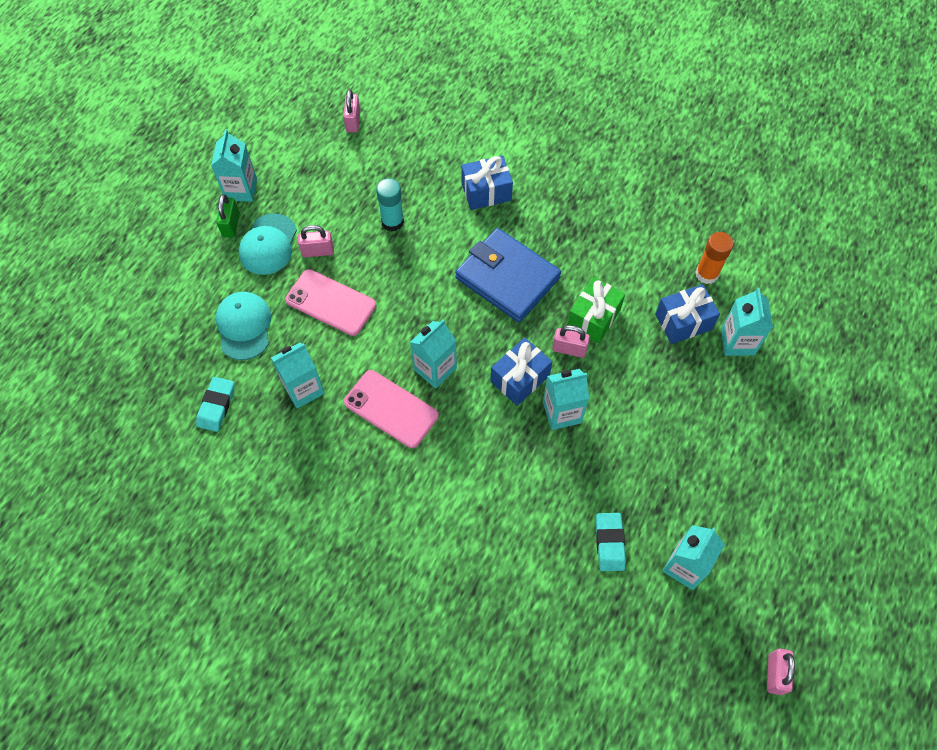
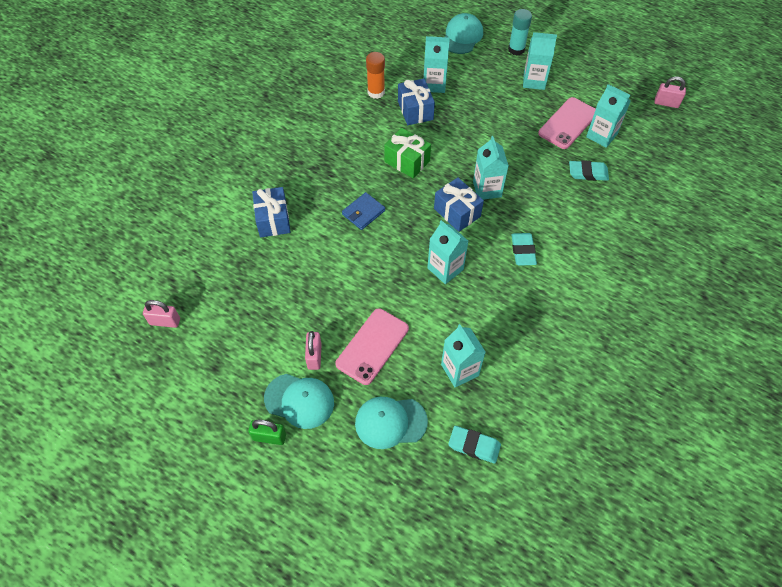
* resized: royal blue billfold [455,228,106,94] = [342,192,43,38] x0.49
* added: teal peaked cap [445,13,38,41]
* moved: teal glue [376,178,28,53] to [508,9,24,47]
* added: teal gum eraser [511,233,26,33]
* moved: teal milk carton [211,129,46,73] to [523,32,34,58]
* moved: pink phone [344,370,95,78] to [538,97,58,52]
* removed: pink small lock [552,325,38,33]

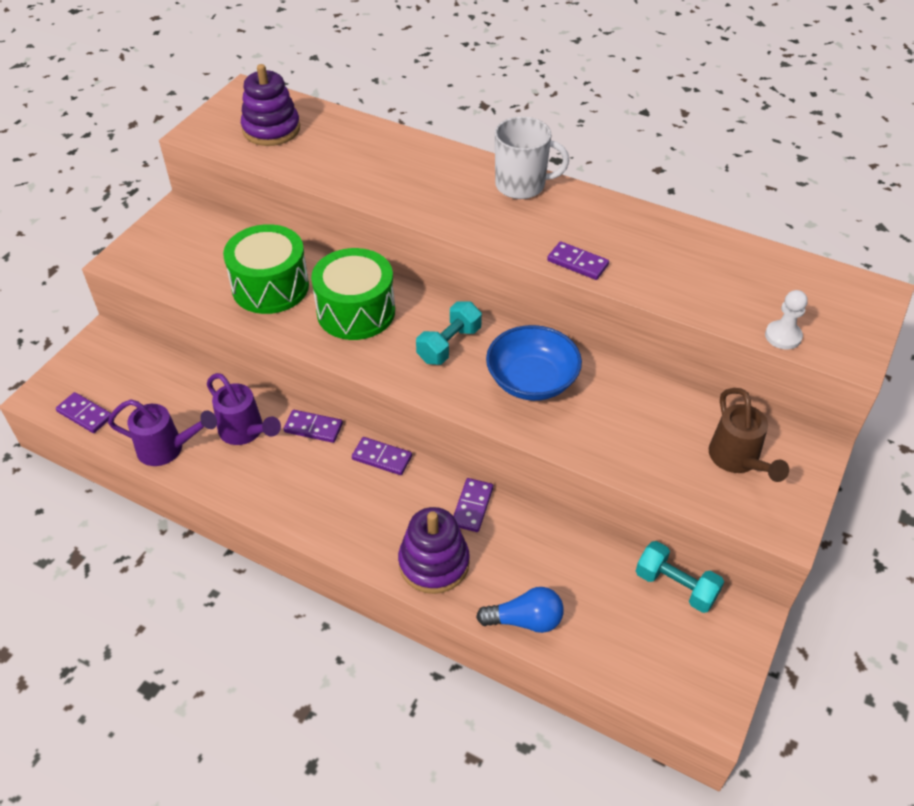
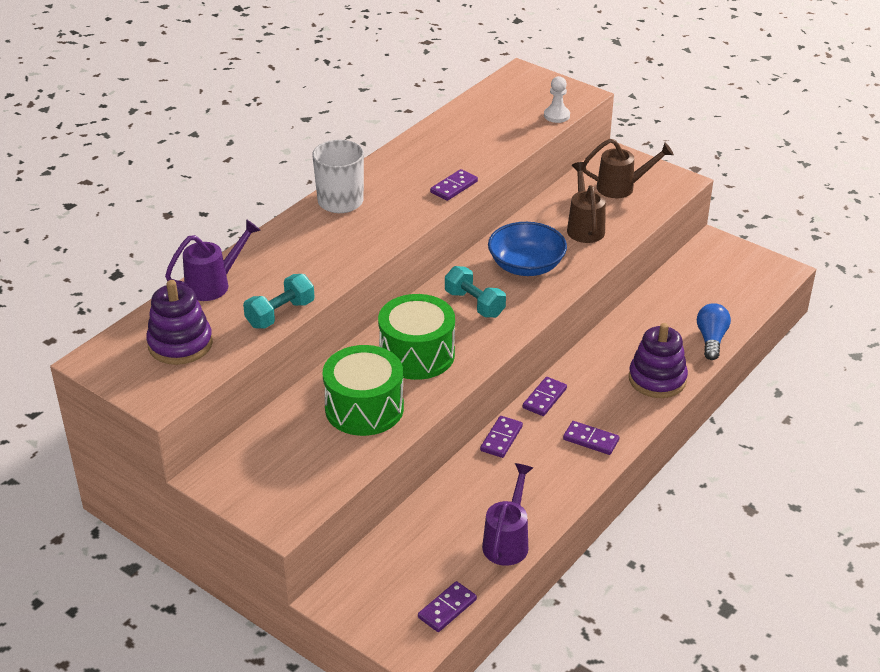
* moved: purple sprinkling can [207,373,74,72] to [165,219,96,82]
* moved: teal hand weight [636,541,88,72] to [243,274,71,54]
* moved: purple domino piece [453,478,40,54] to [563,421,56,34]
* added: russet sprinkling can [567,162,39,81]

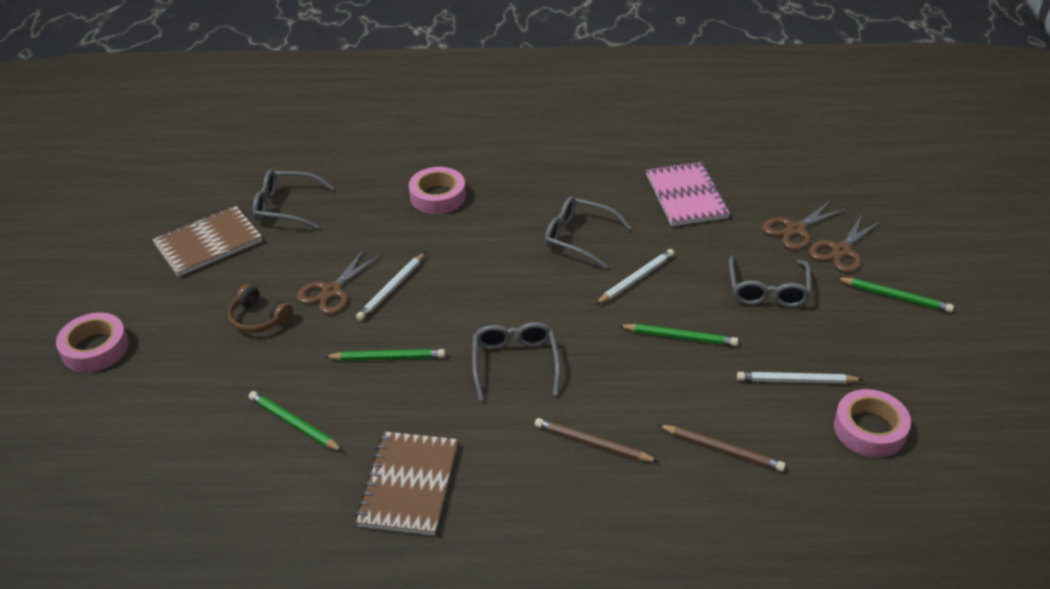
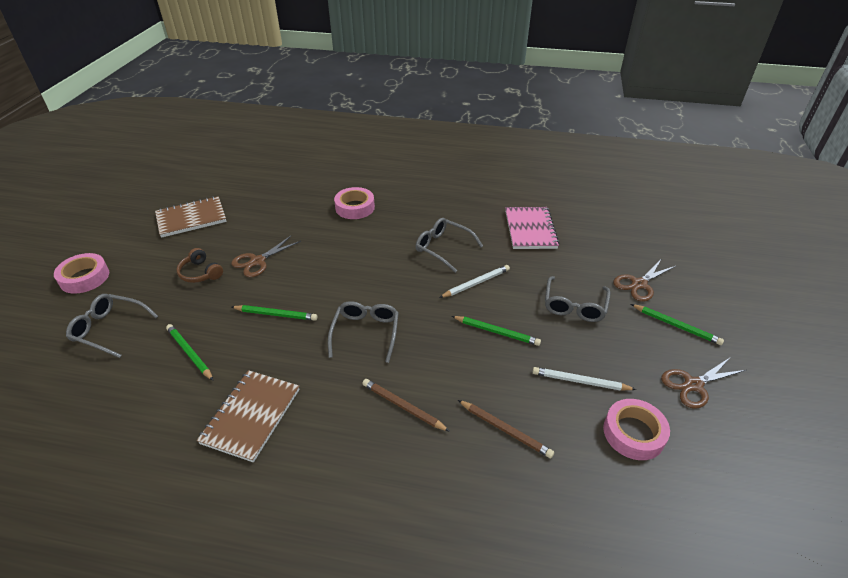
* moved: grey eyeglasses [253,170,81,59] to [66,294,92,64]
* moved: russet scissors [762,199,86,51] to [661,357,85,52]
* removed: pure white lead pencil [356,252,70,69]

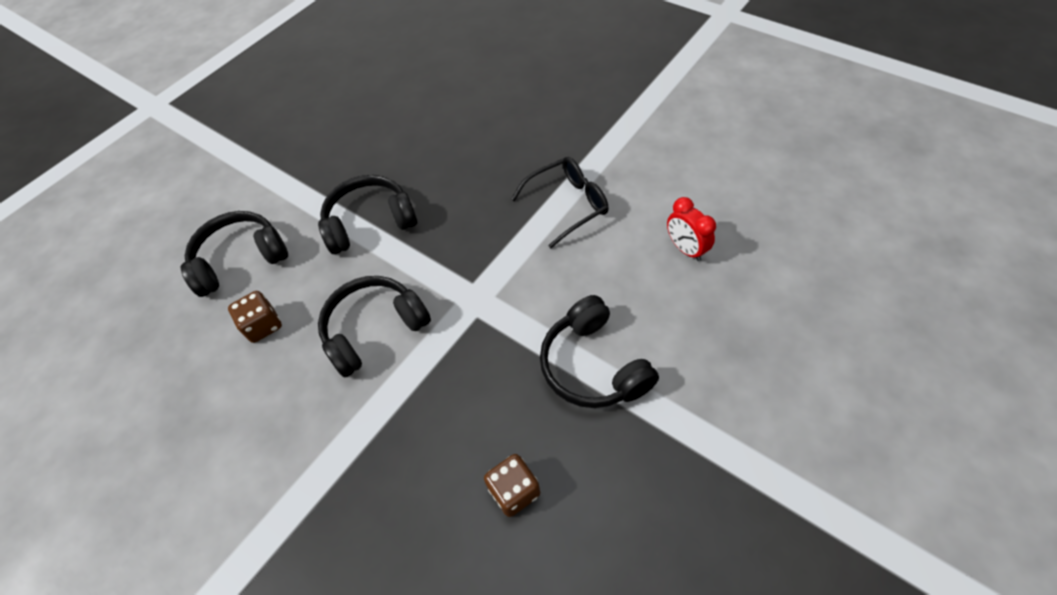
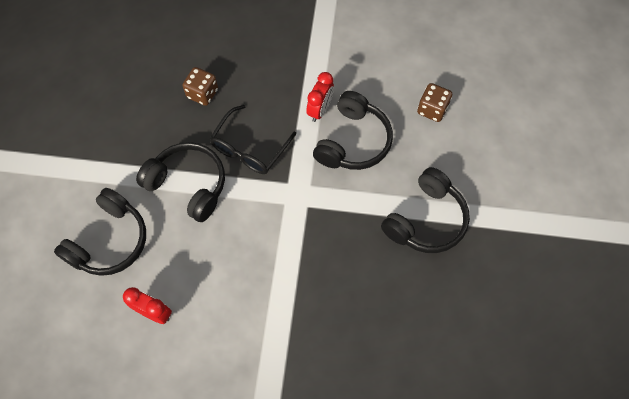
* moved: jet-black headphones [181,211,107,86] to [54,188,92,88]
* moved: jet-black eyeglasses [511,157,98,91] to [209,105,87,69]
* added: red clock [306,72,28,50]

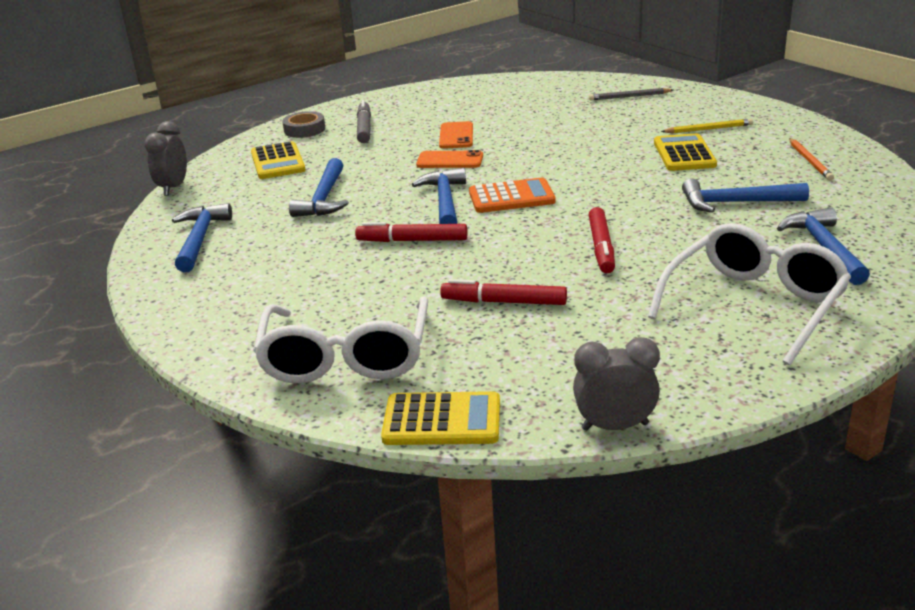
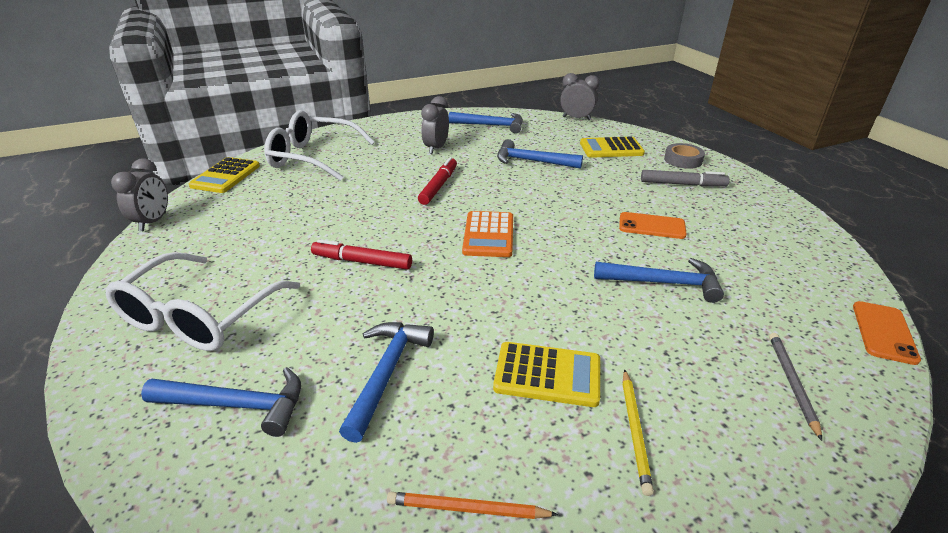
* turned: pure white eyeglasses [648,223,203,142] = [106,252,194,99] 60 degrees clockwise
* added: grey clock [421,96,28,58]
* moved: royal blue carpenter's hammer [411,168,55,56] to [594,258,130,45]
* moved: orange phone [416,150,67,18] to [853,301,68,64]
* removed: red marker [440,279,127,26]

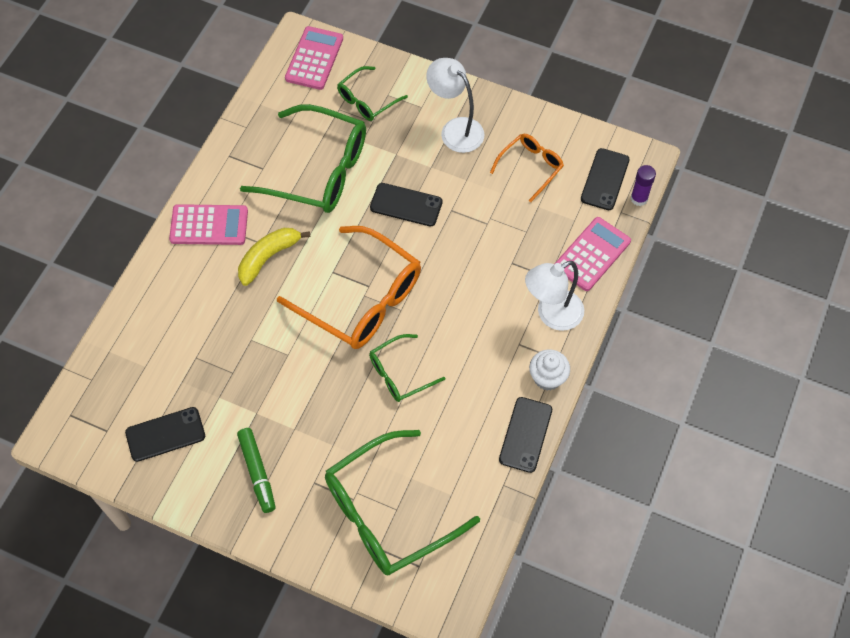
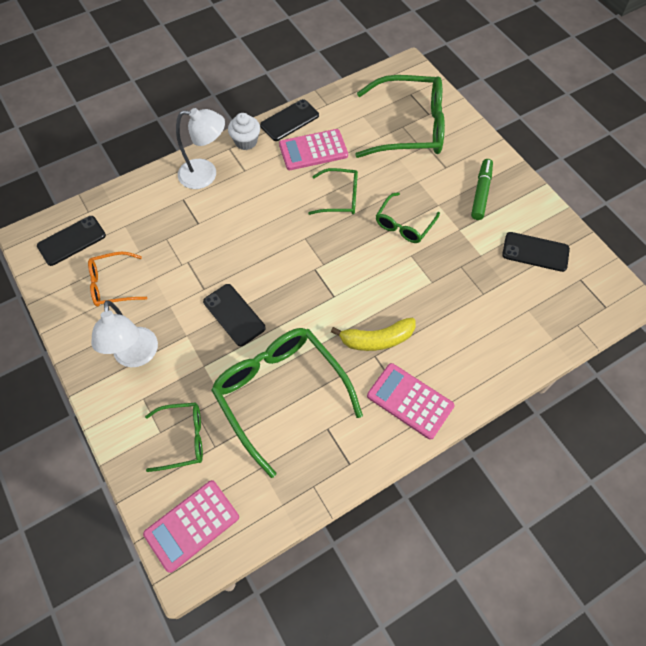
* moved: pink adding machine [555,217,76,74] to [279,129,69,41]
* added: green eyeglasses [376,192,64,51]
* removed: orange eyeglasses [277,226,144,123]
* removed: purple glue [631,165,25,41]

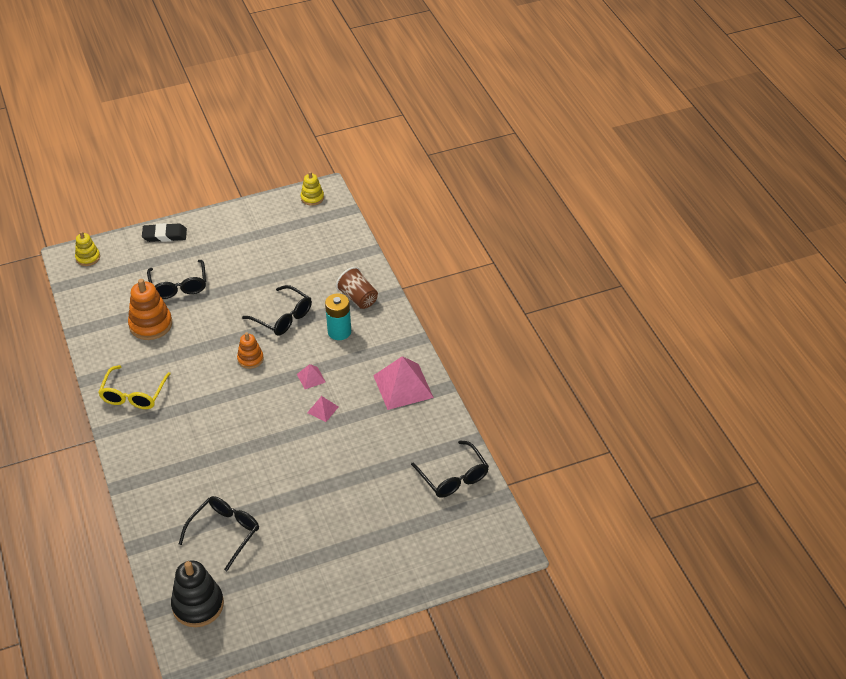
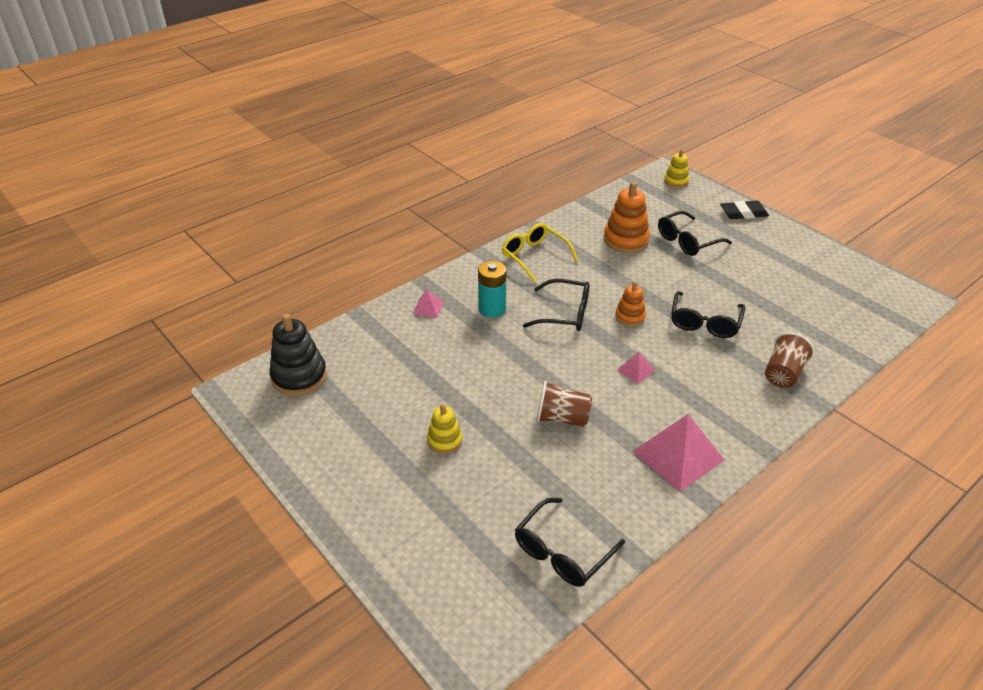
* moved: pink solid pyramid [307,396,32,26] to [413,290,30,28]
* moved: bright yellow stacking toy [301,171,23,35] to [427,404,35,50]
* moved: teal power cell [325,293,26,47] to [478,261,28,57]
* turned: bright yellow eyeglasses [98,365,73,44] = [502,223,76,60] 60 degrees clockwise
* moved: jet-black eyeglasses [179,496,80,75] to [523,279,67,52]
* added: russet cup [536,381,56,46]
* turned: jet-black gum eraser [142,223,45,19] = [720,201,49,18] 75 degrees counterclockwise

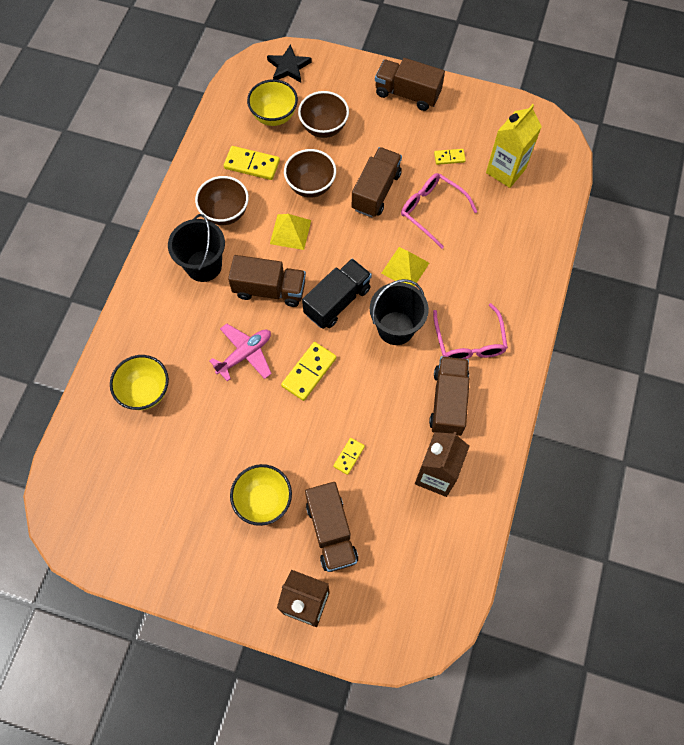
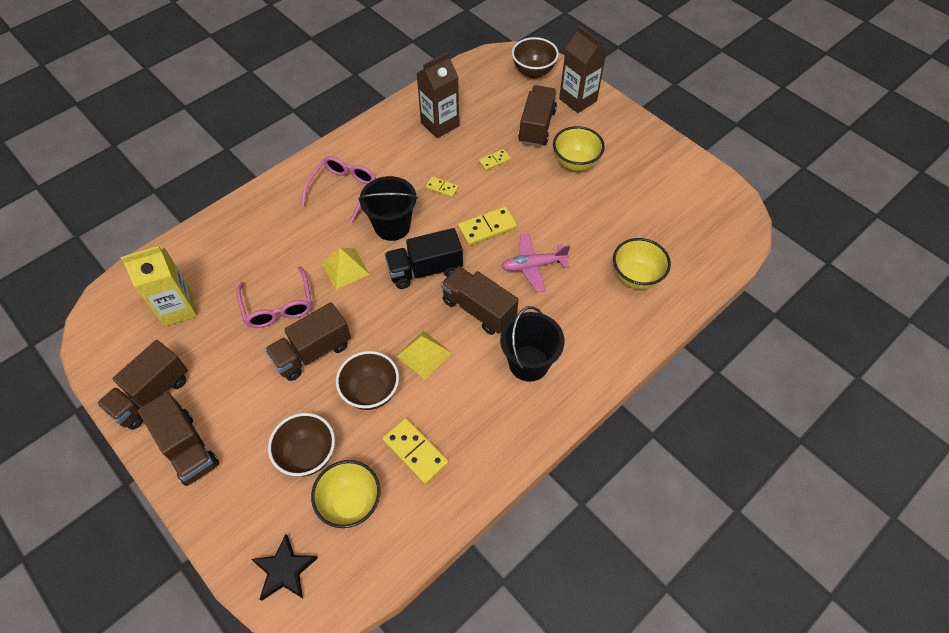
* moved: russet toy truck [429,356,41,80] to [97,340,91,90]
* moved: bright yellow domino piece [434,149,32,16] to [426,176,33,22]
* moved: russet bowl [195,176,54,49] to [512,37,47,41]

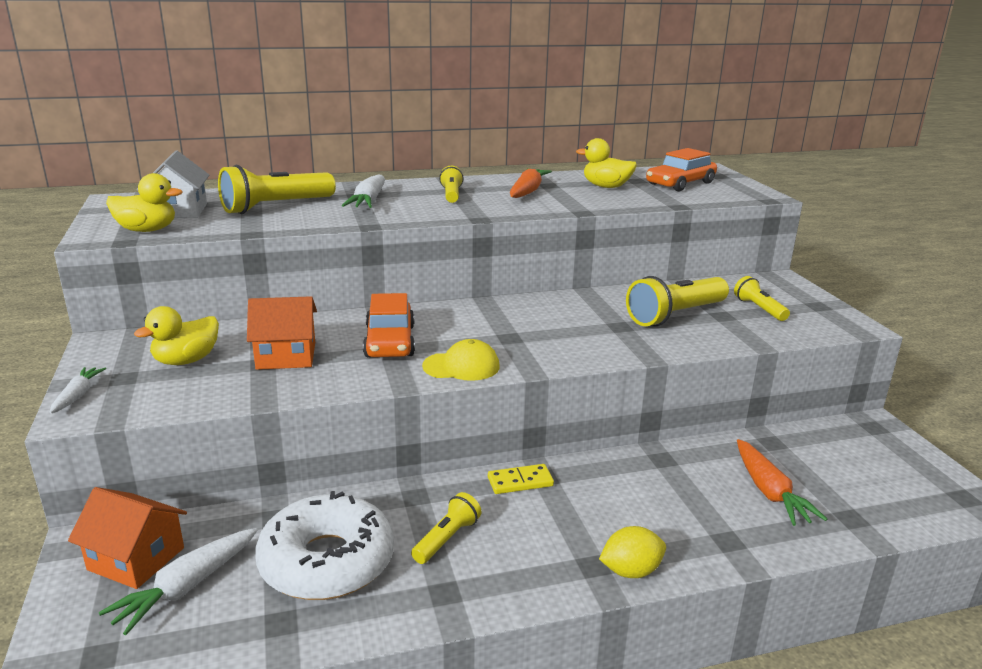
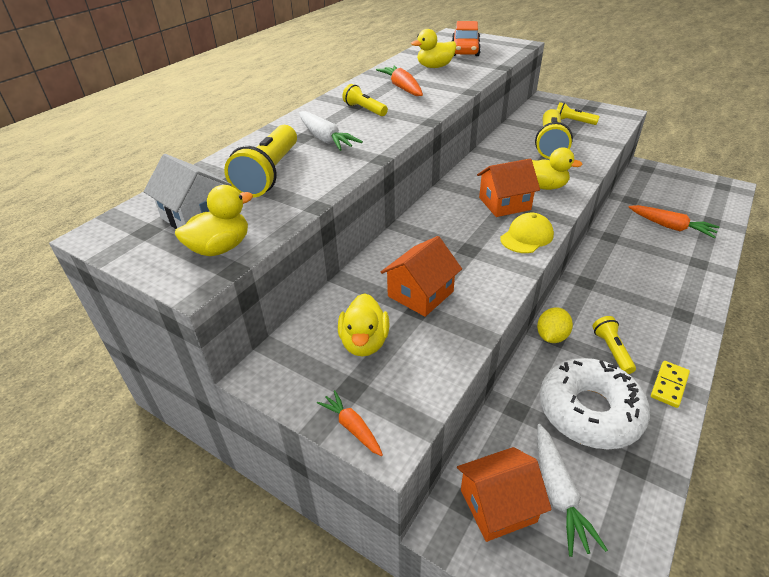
* recoloured: pure white carrot [49,367,57,47] to orange carrot [317,390,66,66]
* added: orange toy house [477,159,63,58]
* added: bright yellow toy duck [532,147,51,43]
* moved: bright yellow toy lemon [599,526,67,52] to [537,308,36,35]
* moved: bright yellow domino piece [488,464,66,30] to [651,361,39,47]
* removed: orange toy car [363,293,52,64]

